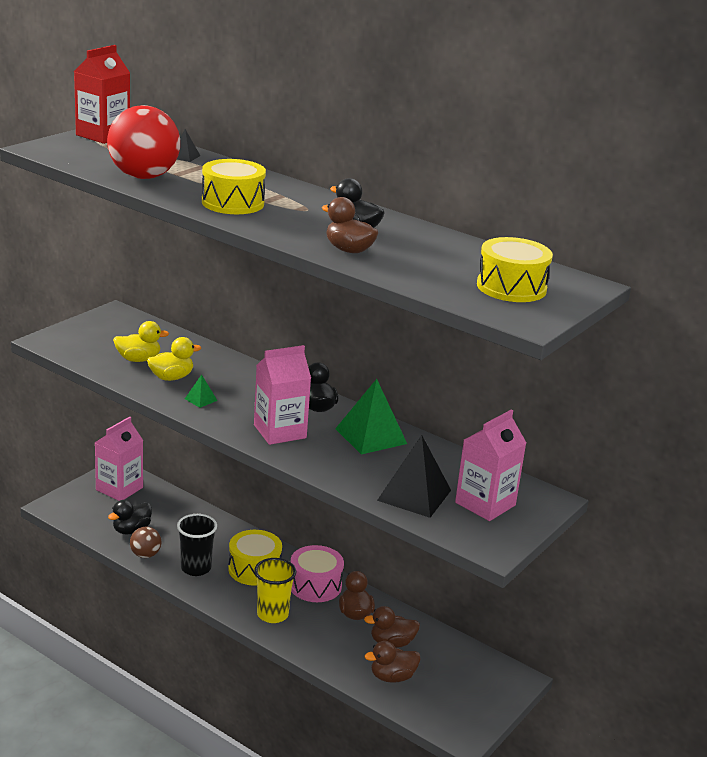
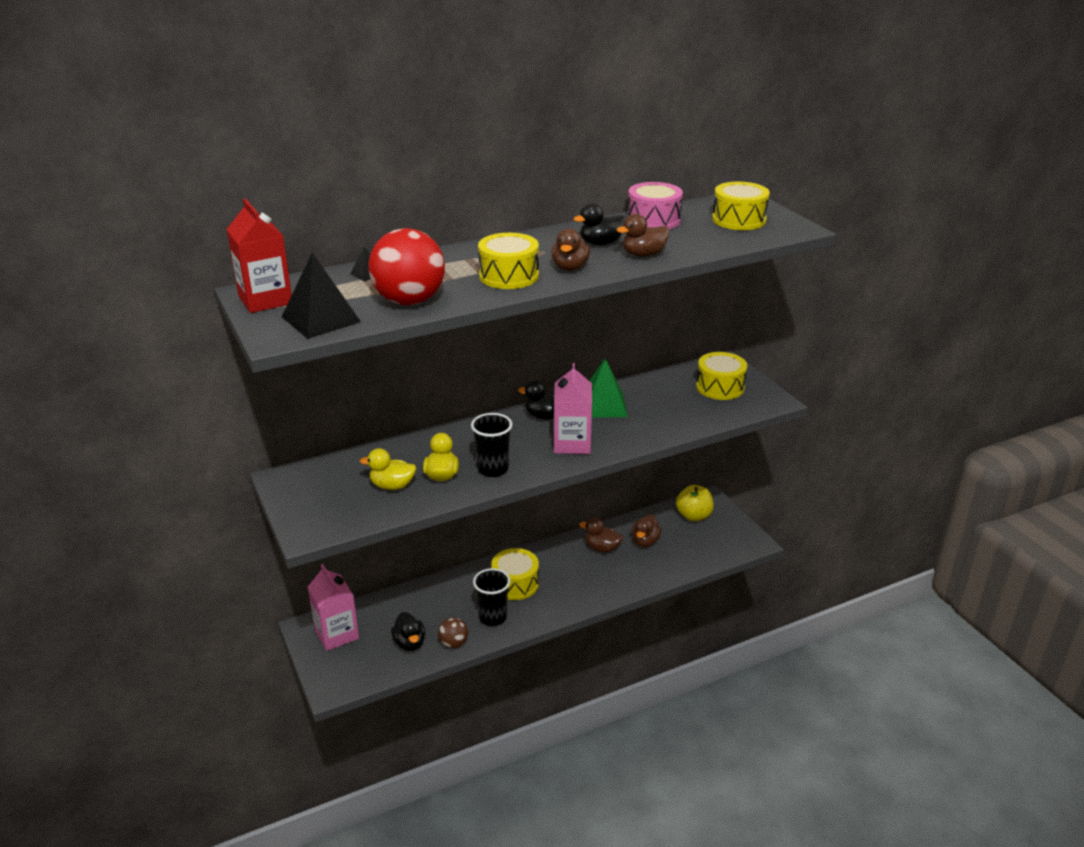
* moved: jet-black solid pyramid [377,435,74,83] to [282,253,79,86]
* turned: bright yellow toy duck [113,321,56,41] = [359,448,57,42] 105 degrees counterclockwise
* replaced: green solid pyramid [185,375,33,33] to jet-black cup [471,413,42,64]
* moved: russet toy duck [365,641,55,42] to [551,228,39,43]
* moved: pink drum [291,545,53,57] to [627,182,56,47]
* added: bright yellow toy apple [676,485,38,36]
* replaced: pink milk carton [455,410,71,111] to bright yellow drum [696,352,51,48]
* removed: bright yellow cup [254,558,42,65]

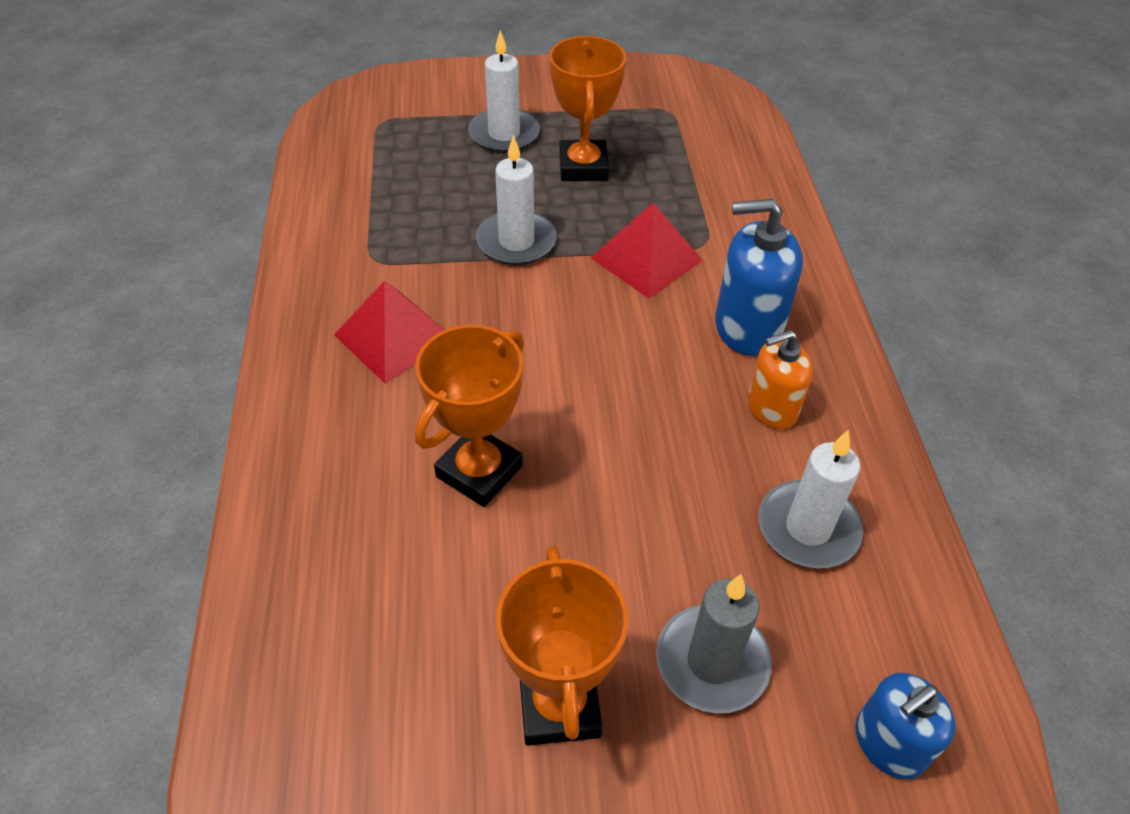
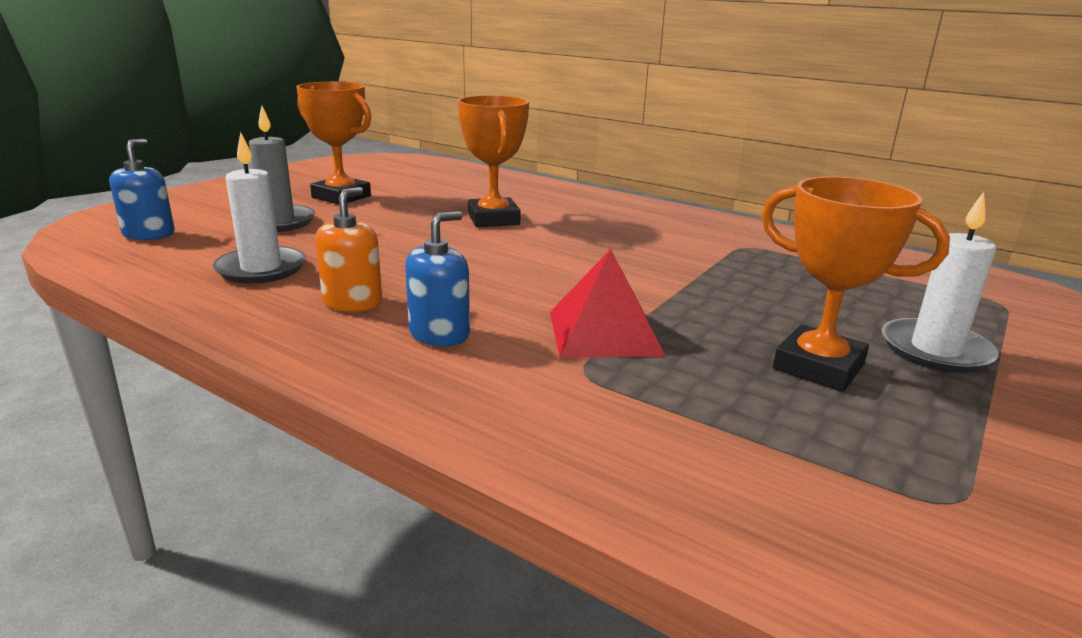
* resized: royal blue soap dispenser [715,199,88,157] = [405,211,65,135] x0.66
* removed: red solid pyramid [334,281,110,102]
* removed: pure white candle [476,135,81,130]

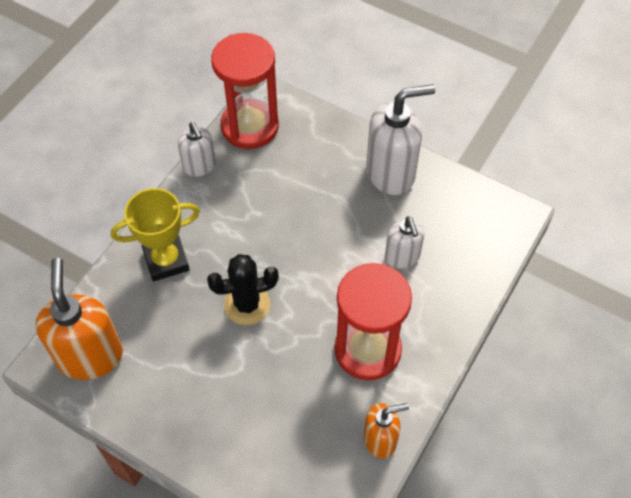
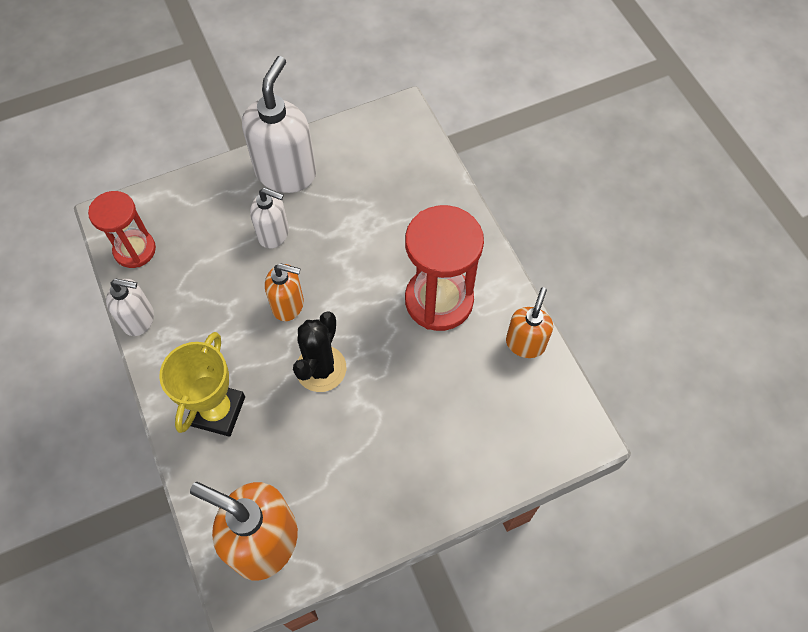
* resized: red sandglass [211,33,68,116] = [88,191,68,77] x0.63
* moved: pure white soap dispenser [385,216,39,52] to [250,188,39,61]
* added: orange soap dispenser [265,263,39,58]

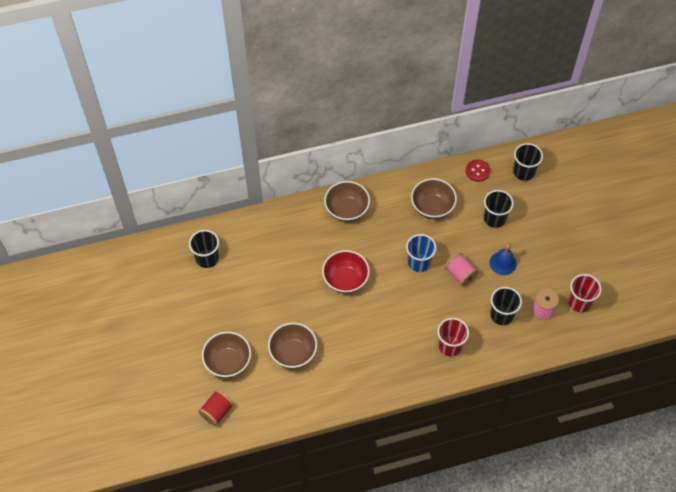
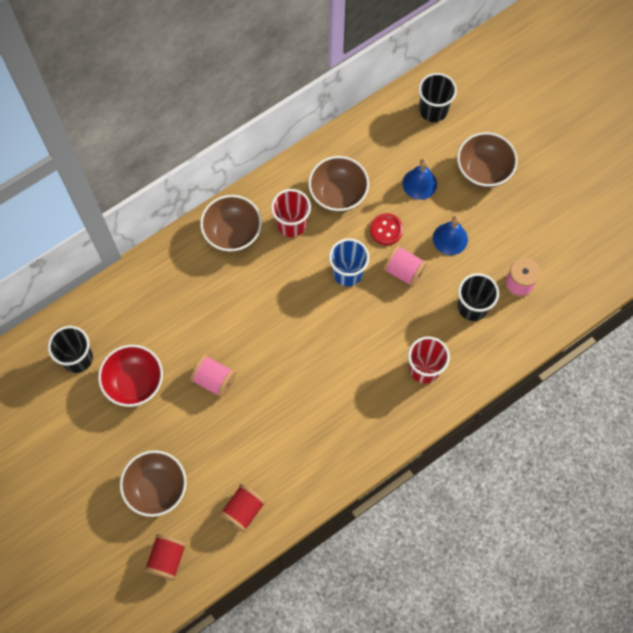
* moved: red bowl [322,250,48,44] to [98,345,65,62]
* added: pink bobbin [190,355,46,43]
* added: red bobbin [219,484,47,48]
* moved: red cup [568,274,34,39] to [271,189,40,48]
* moved: red shirt button [466,159,24,23] to [370,213,33,32]
* replaced: jet-black cup [484,190,30,38] to royal blue hand bell [403,159,34,41]
* moved: russet bowl [268,323,49,45] to [457,132,61,56]

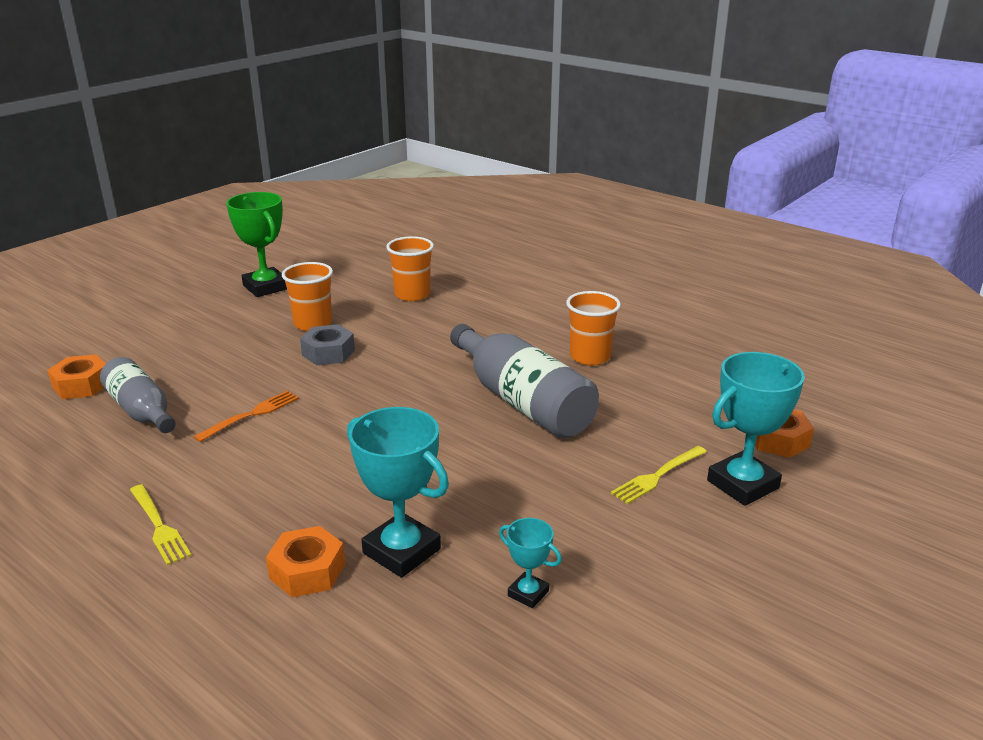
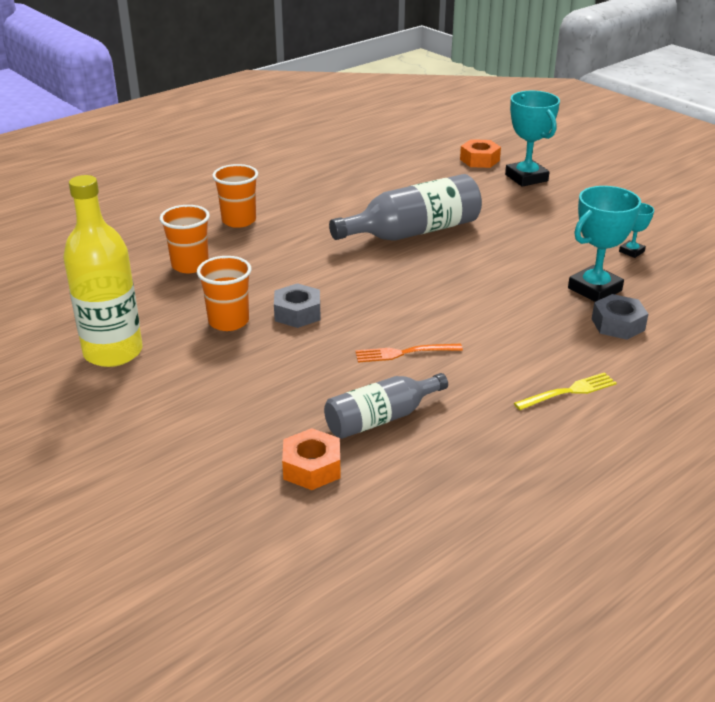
* replaced: green prize cup [226,192,61,105] to bright yellow bottle [63,175,79,192]
* moved: orange cup [566,291,55,74] to [212,164,46,64]
* turned: orange fork [194,391,105,51] = [355,344,108,18] 60 degrees counterclockwise
* recoloured: orange nut [266,526,79,71] to grey nut [592,294,56,46]
* removed: bright yellow fork [611,446,96,58]

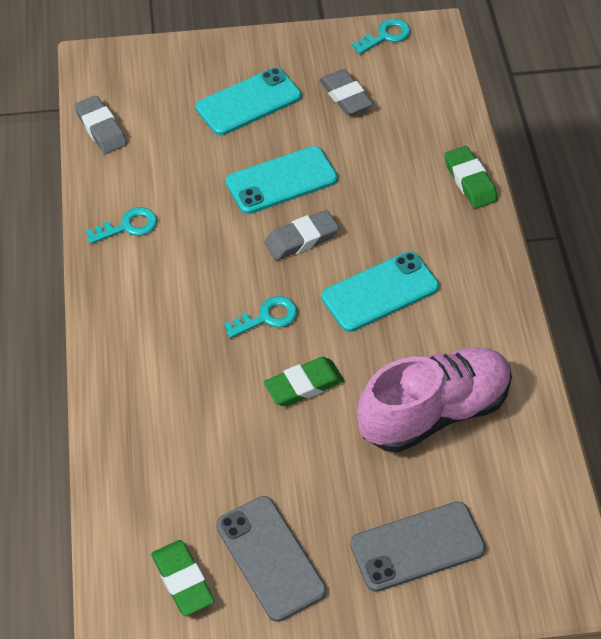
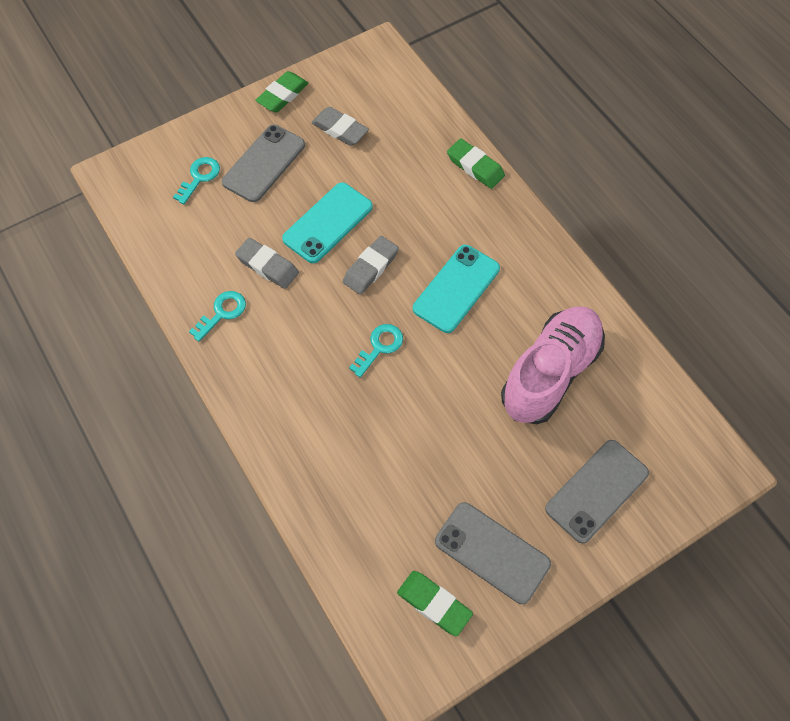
* moved: teal door key [352,19,59,35] to [173,157,47,47]
* recoloured: teal phone [196,68,105,67] to grey phone [222,125,83,77]
* moved: grey gum eraser [74,95,53,59] to [235,238,64,51]
* moved: green gum eraser [264,357,80,50] to [255,71,54,41]

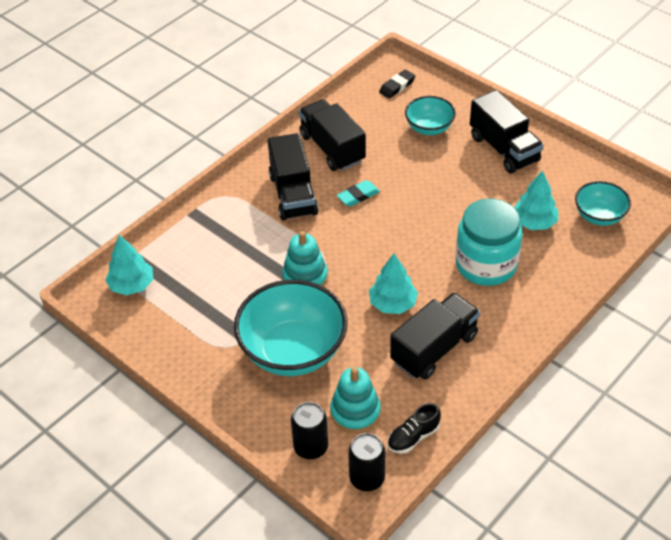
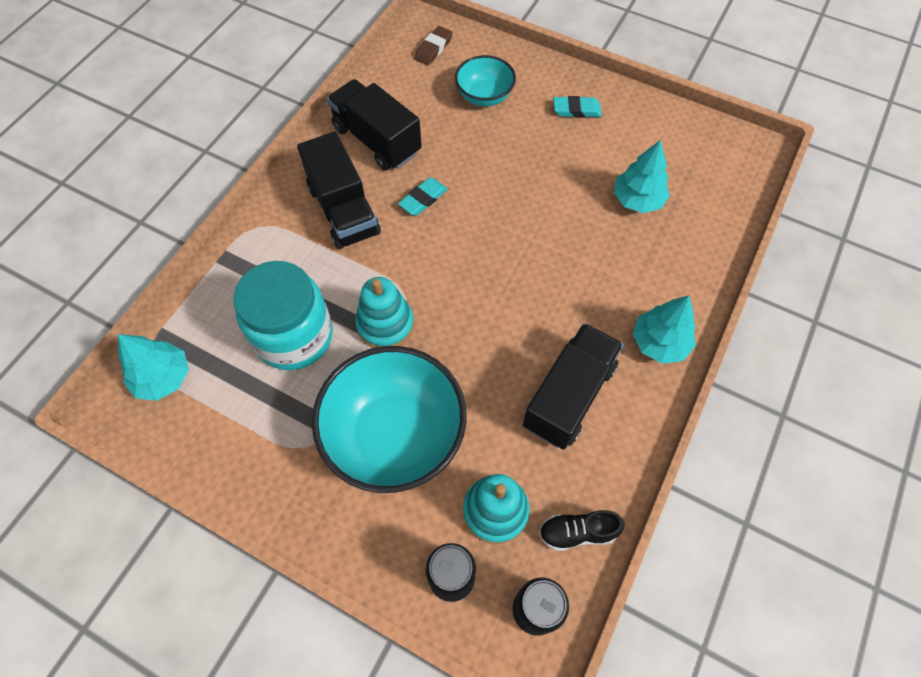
* moved: teal jar [456,199,66,87] to [234,261,99,109]
* recoloured: jet-black gum eraser [379,69,36,29] to russet gum eraser [414,26,39,39]
* turned: jet-black shoe [388,403,53,51] = [539,510,85,41] 45 degrees clockwise
* replaced: jet-black toy truck [470,90,74,83] to teal gum eraser [553,96,49,22]
* moved: teal fir tree [369,253,49,61] to [633,295,63,69]
* removed: teal bowl [575,181,56,45]

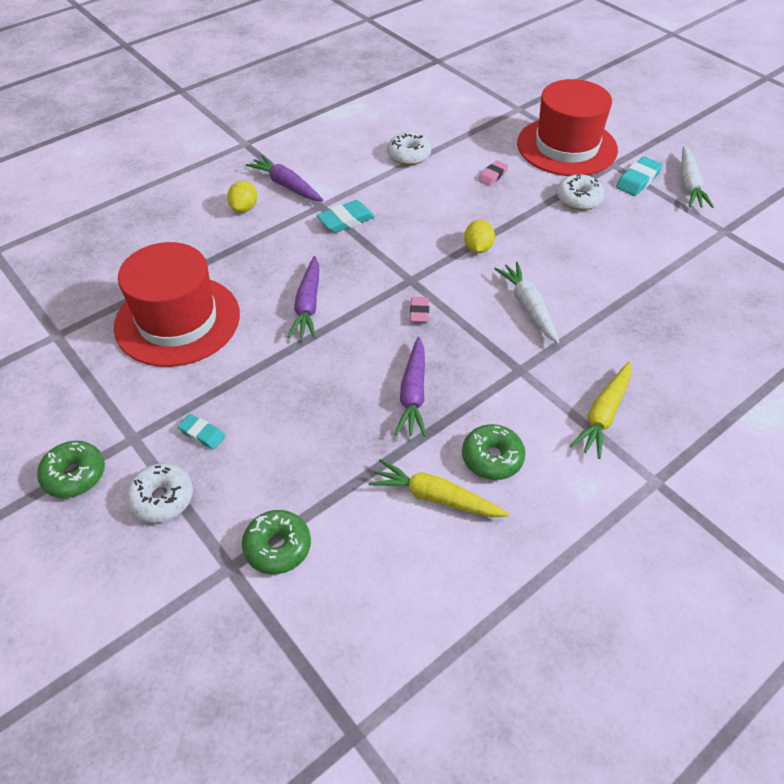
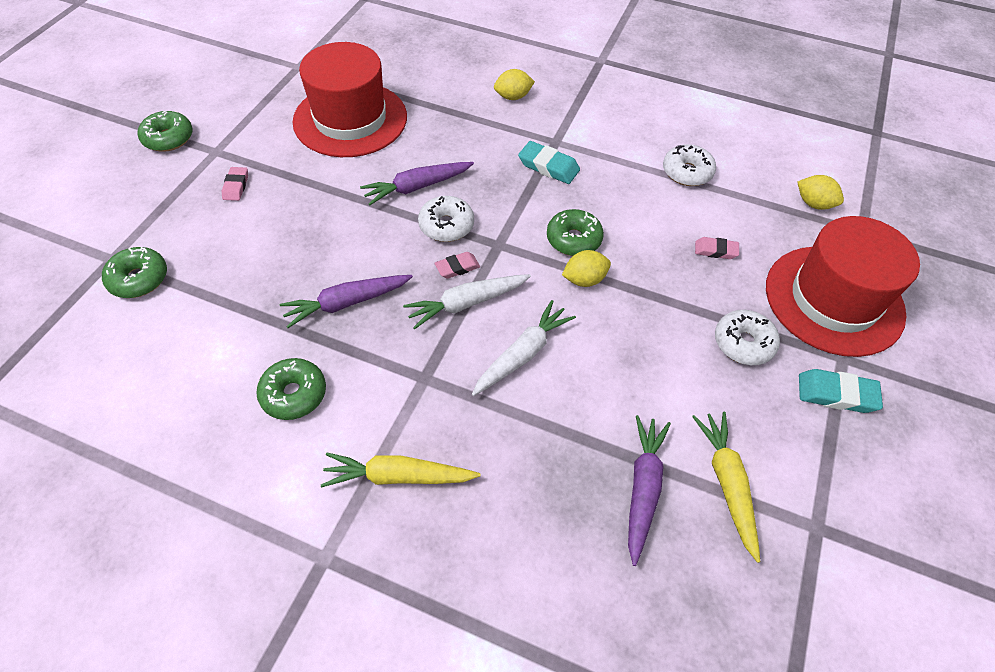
* recoloured: teal gum eraser [178,414,47,36] to pink gum eraser [222,167,26,34]
* moved: pure white carrot [682,146,32,62] to [403,274,128,55]
* moved: pure white glazed donut [125,463,68,60] to [418,196,56,46]
* added: green glazed donut [547,209,57,47]
* moved: purple carrot [246,155,78,46] to [628,415,43,151]
* moved: bright yellow carrot [369,459,140,58] to [692,412,68,151]
* added: bright yellow toy lemon [797,175,47,35]

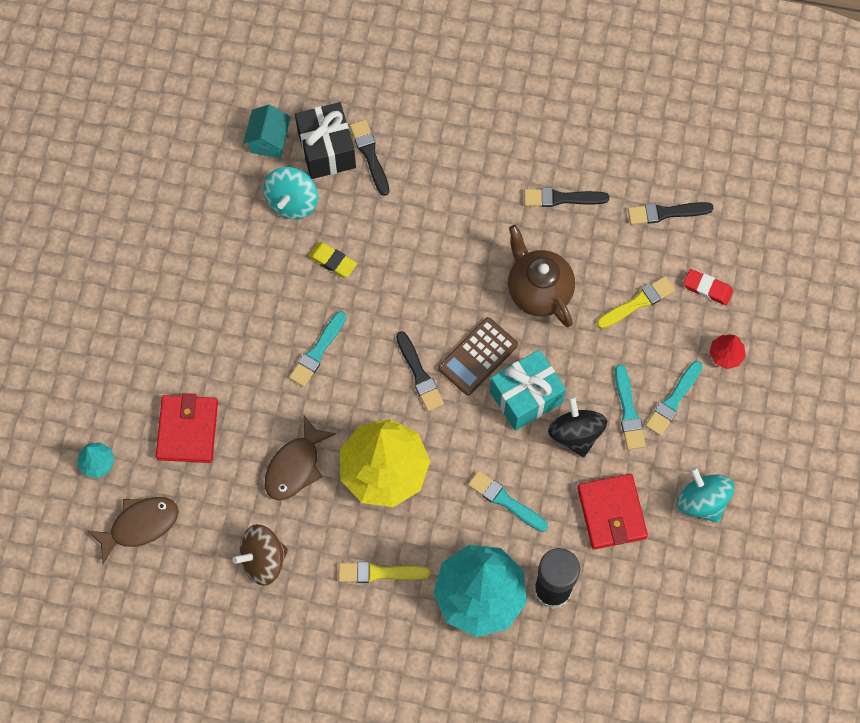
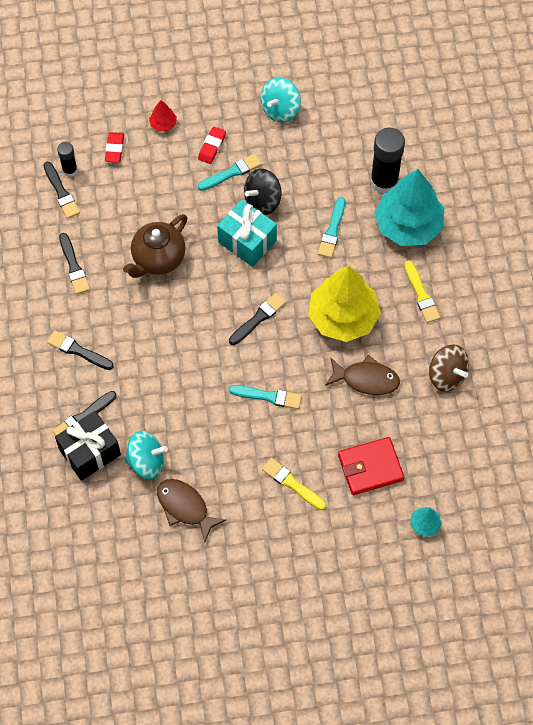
* added: jet-black paintbrush [47,330,67,40]
* added: jet-black glue [57,142,21,35]
* moved: russet toy fish [86,497,92,67] to [157,479,69,64]
* replaced: teal paintbrush [645,361,58,75] to red gum eraser [198,126,28,38]
* moved: bright yellow paintbrush [597,276,78,53] to [262,458,64,52]
* removed: teal toy house [244,105,46,53]
* removed: bright yellow gum eraser [308,242,49,36]
* removed: russet adding machine [438,317,80,78]
* removed: red billfold [577,474,71,75]

